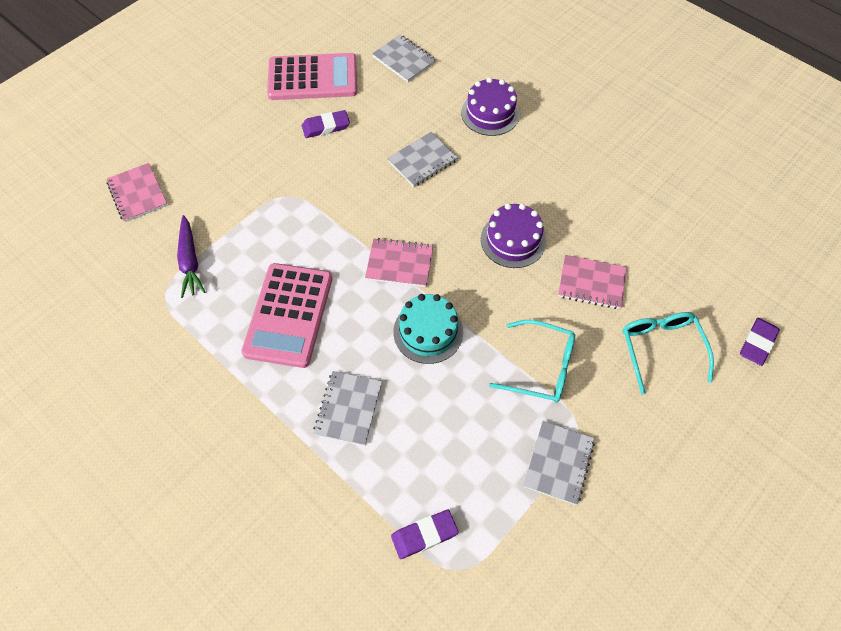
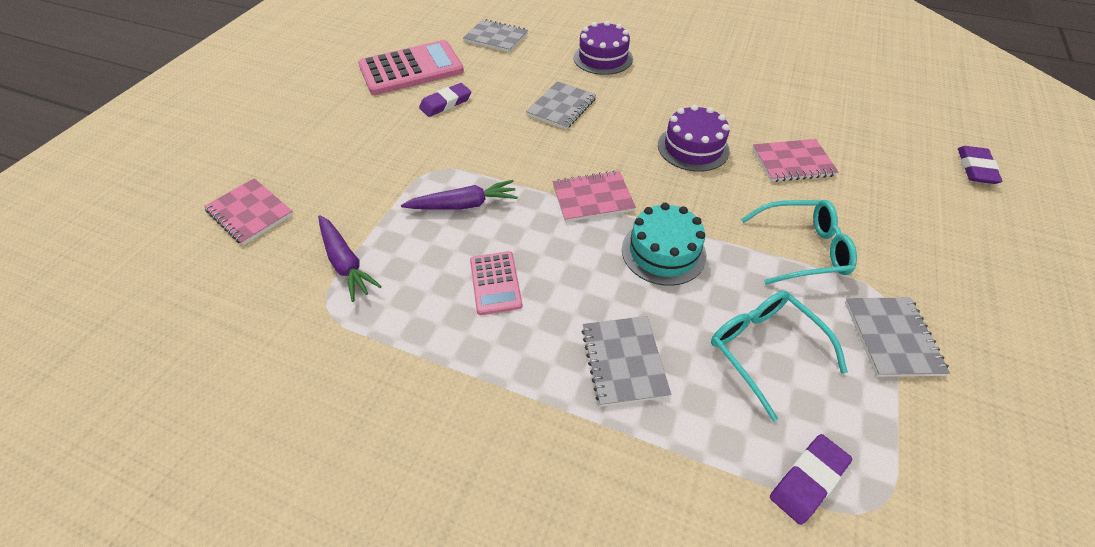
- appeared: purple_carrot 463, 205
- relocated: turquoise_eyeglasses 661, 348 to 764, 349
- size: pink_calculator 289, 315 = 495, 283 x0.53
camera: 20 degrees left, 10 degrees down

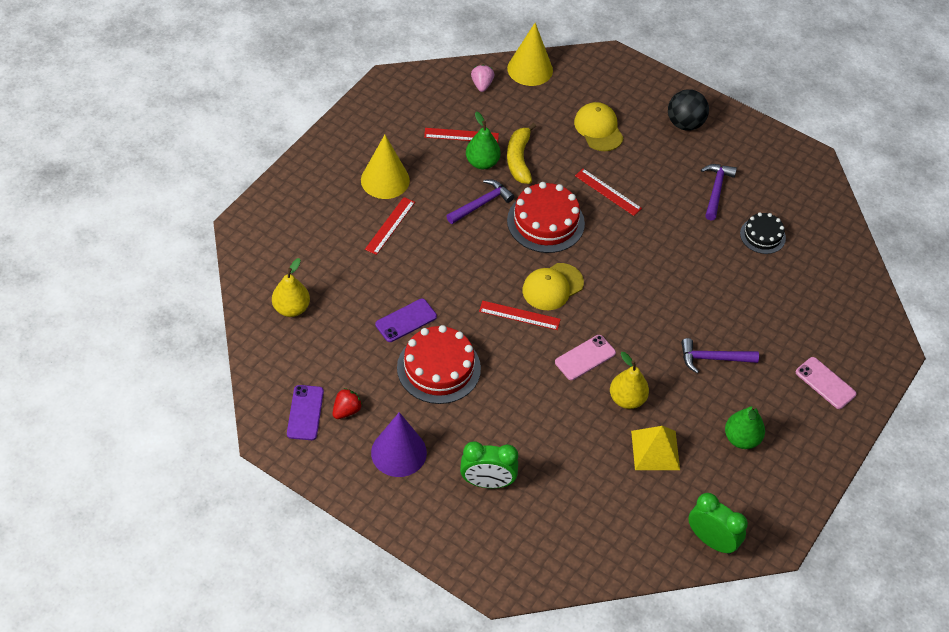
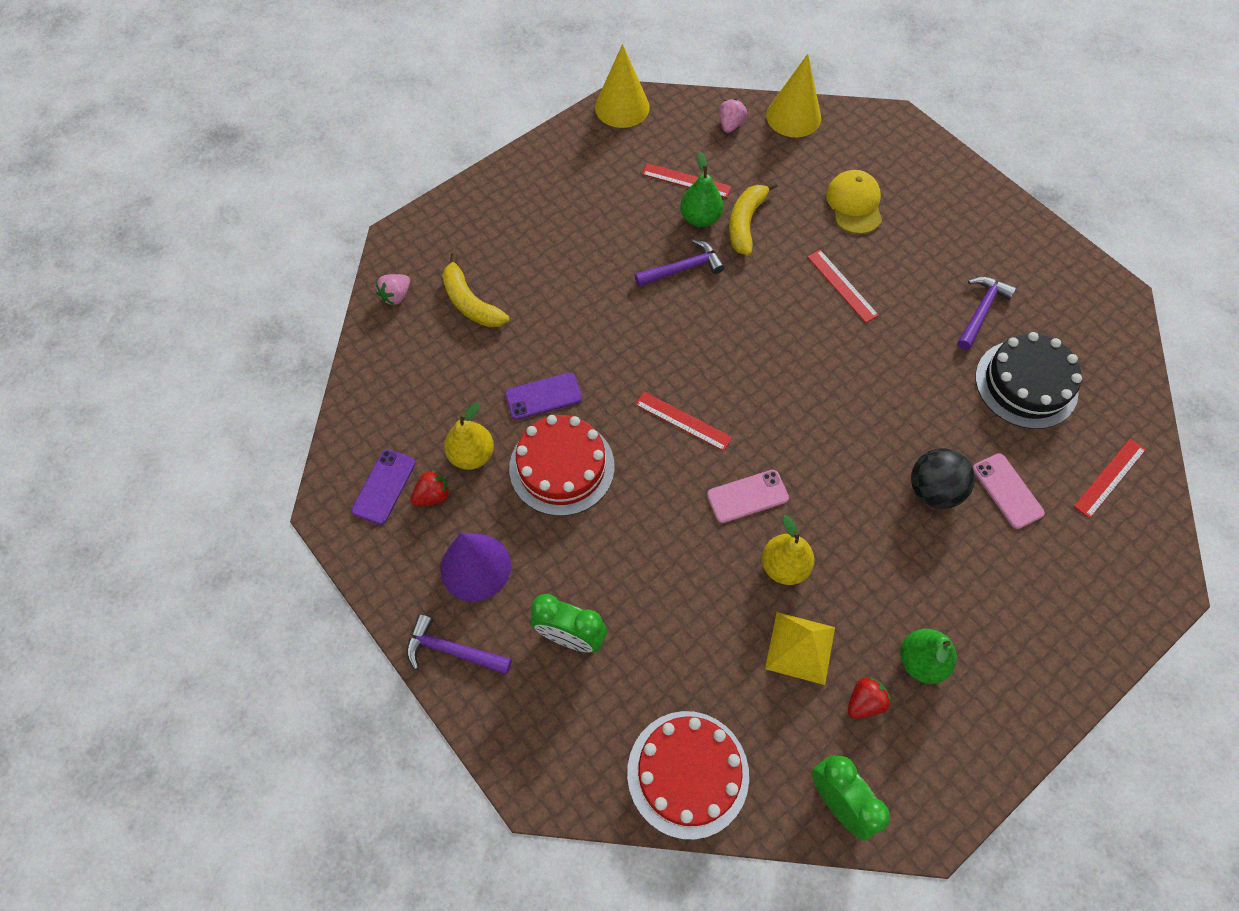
- missing: bright_yellow_peaked_cap 552, 287
- appeared: pink_berry 396, 296
- appeared: bright_yellow_banana_fruit 470, 302
- appeared: red_berry 864, 702
- relocated: bright_yellow_pear 291, 308 to 472, 455
- relocated: bright_yellow_cone 385, 180 to 622, 107
- relocated: red_ruler 390, 225 to 1110, 478
- relocated: red_gateau 545, 222 to 688, 773
- relocated: ebony_play_ball 685, 123 to 933, 490
- relocated: purple_hammer 713, 358 to 452, 650
- relocated: pink_phone 825, 383 to 1007, 491
- size: ebony_gateau 762, 235 = 1026, 384 x1.70
camera: 20 degrees right, 10 degrees up

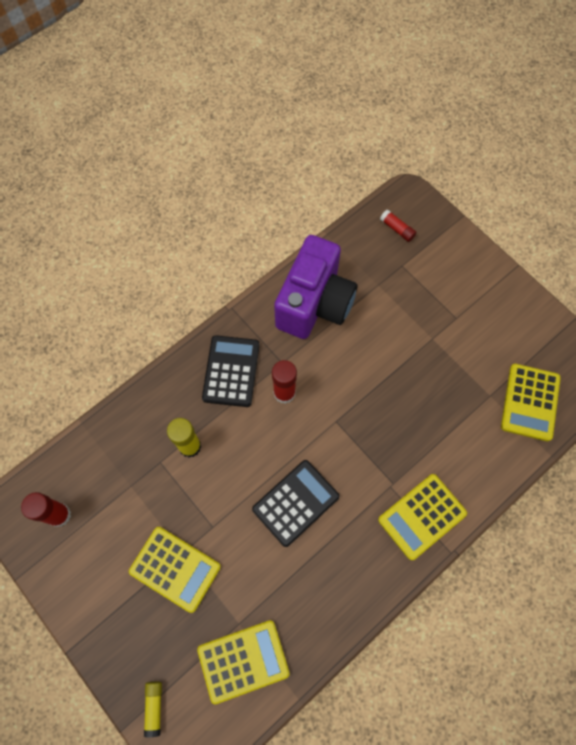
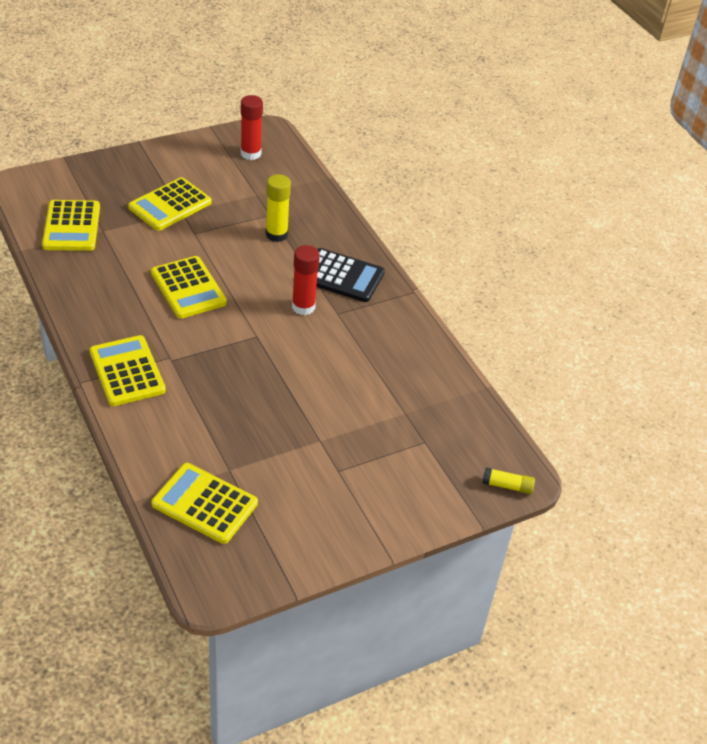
- missing: purple_compact_camera 314, 303
- missing: red_glue_stick 397, 229
- relocated: bright_yellow_glue_stick 154, 707 to 507, 486
- colour: ebony_calculator 295, 503 to bright_yellow_calculator 188, 288
camera: 100 degrees right, 25 degrees down

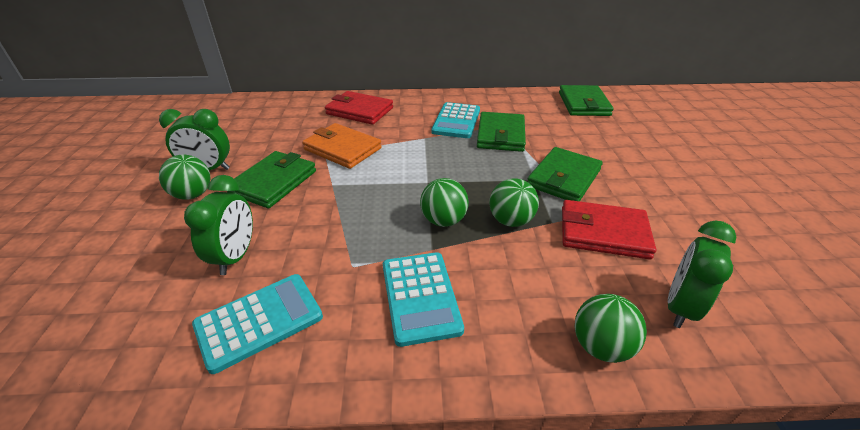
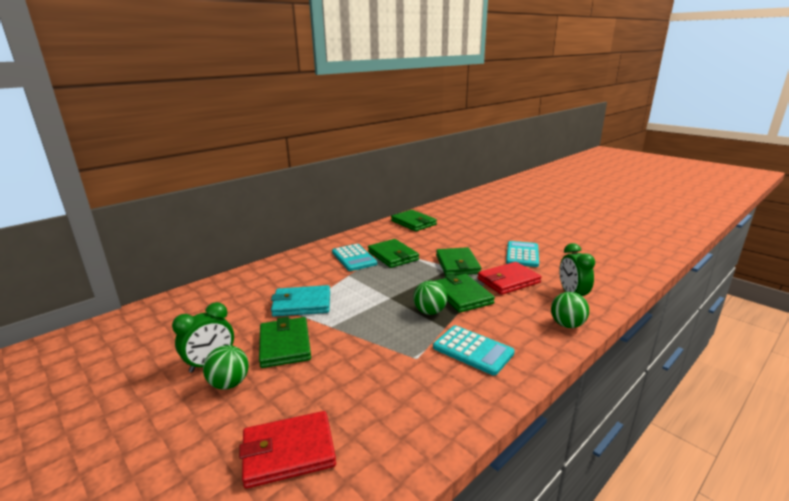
- missing: green_clock 236, 256
- relocated: turquoise_calculator 259, 321 to 522, 254
- relocated: red_wallet 359, 111 to 288, 452
- exchanged: green_play_ball 510, 221 to green_wallet 462, 295
- colour: orange-coloured_wallet 342, 149 to turquoise_wallet 302, 304
camera: 40 degrees left, 15 degrees down

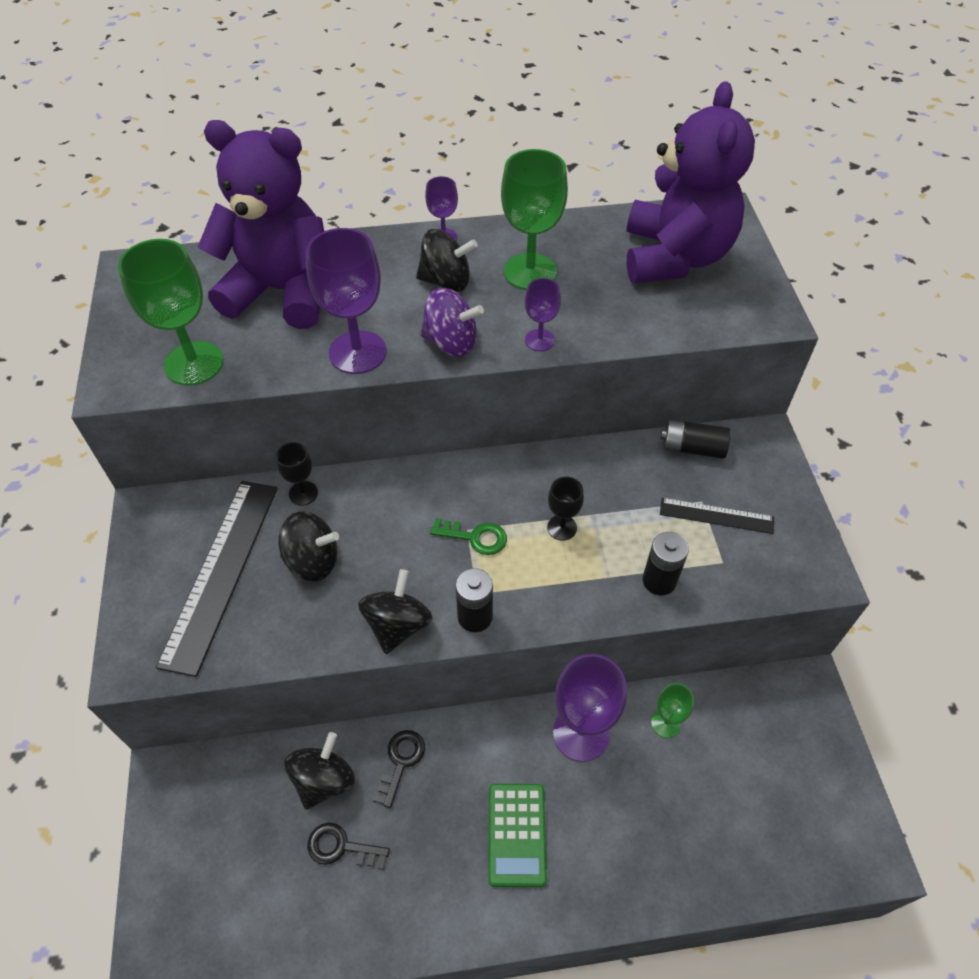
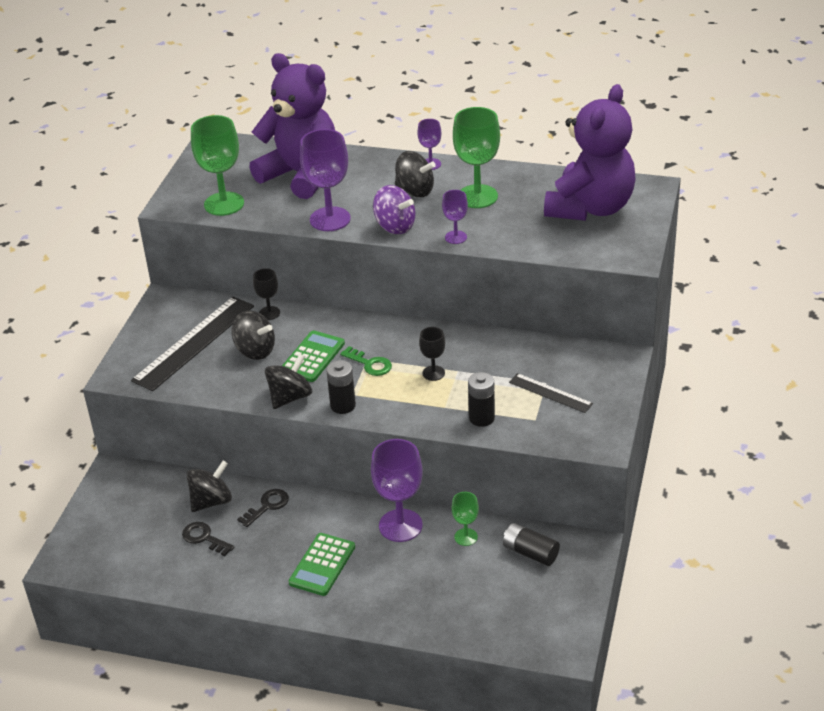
- appeared: green_calculator 312, 357
- relocated: ebony_power_cell 692, 448 to 530, 552
camera: 25 degrees right, 15 degrees down

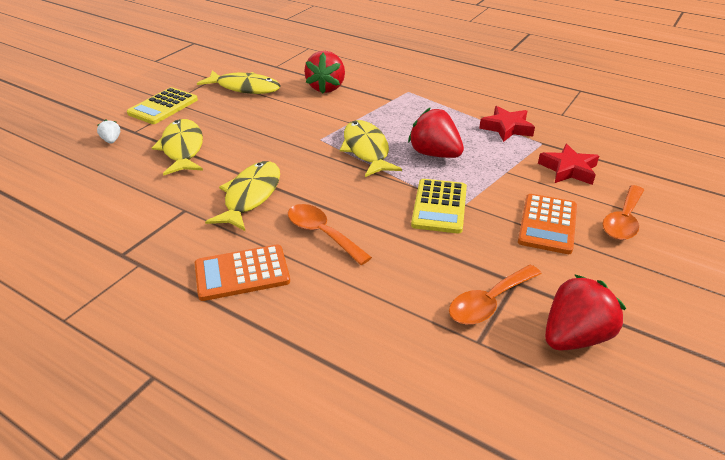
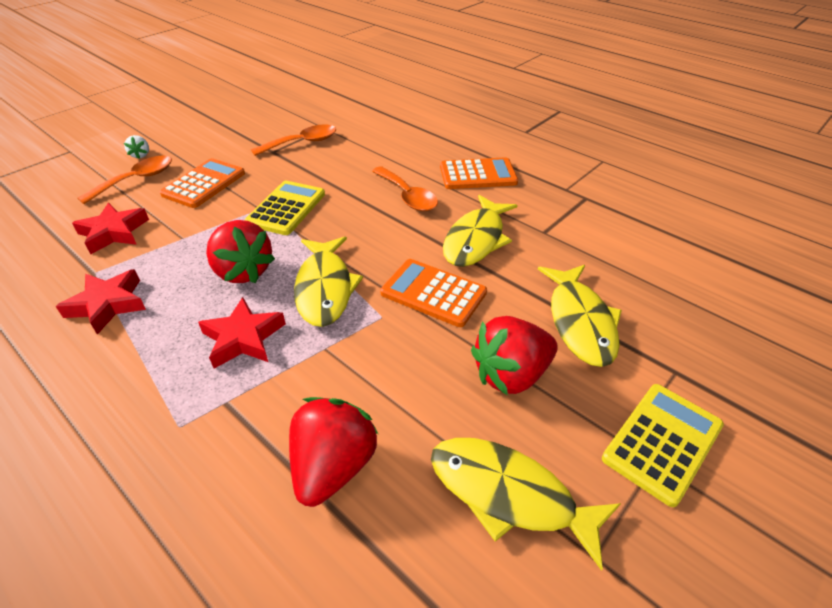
- appeared: red_five-pointed_star 243, 338
- appeared: orange-coloured_calculator 433, 293
- relocated: pure_white_berry 111, 140 to 141, 155
- relocated: red_berry 574, 336 to 511, 374
camera: 170 degrees left, 5 degrees up

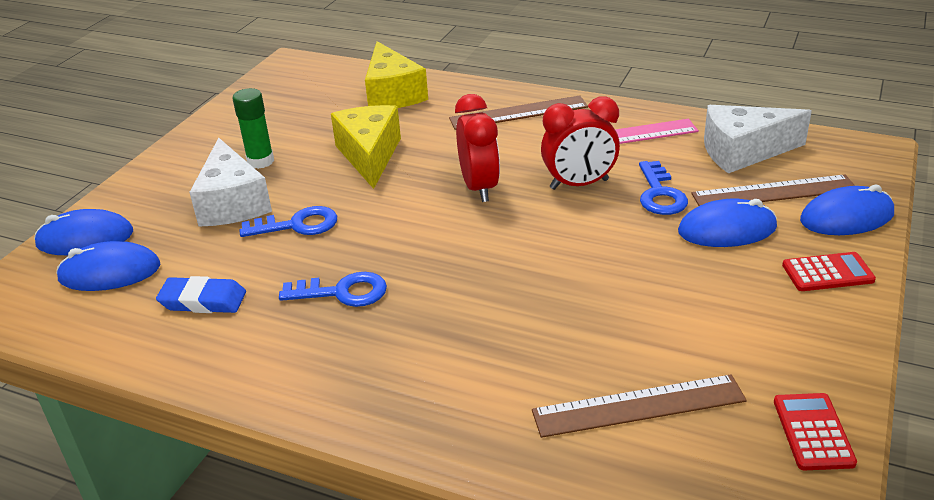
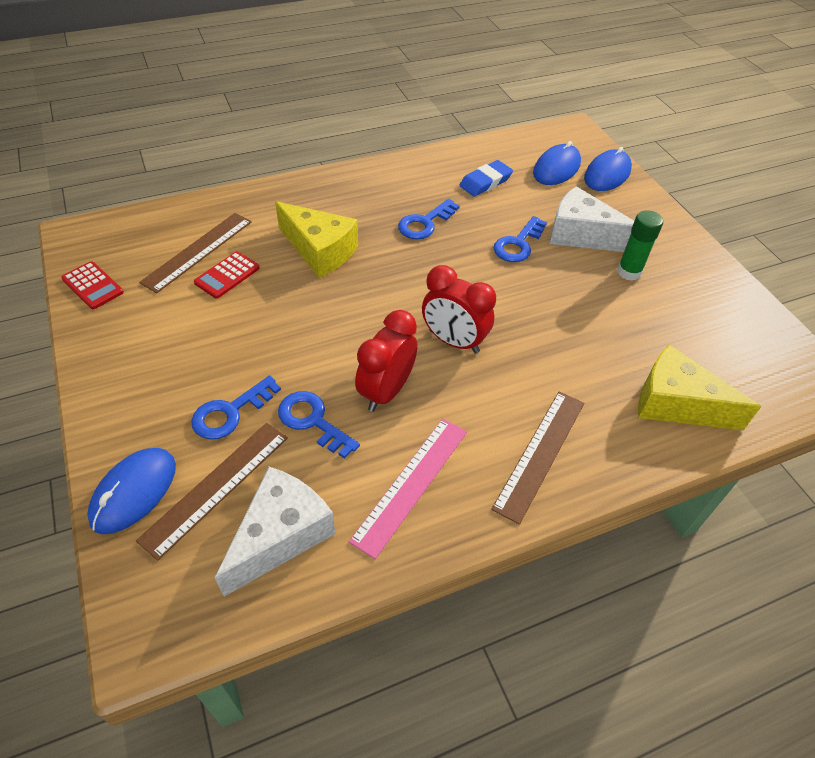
- relocated: bright_yellow_cheese 370, 155 to 319, 251
- relocated: red_calculator 827, 273 to 227, 275
- exchanged: blue_PC_mouse 727, 229 to blue_key 230, 412
camera: 130 degrees right, 15 degrees up

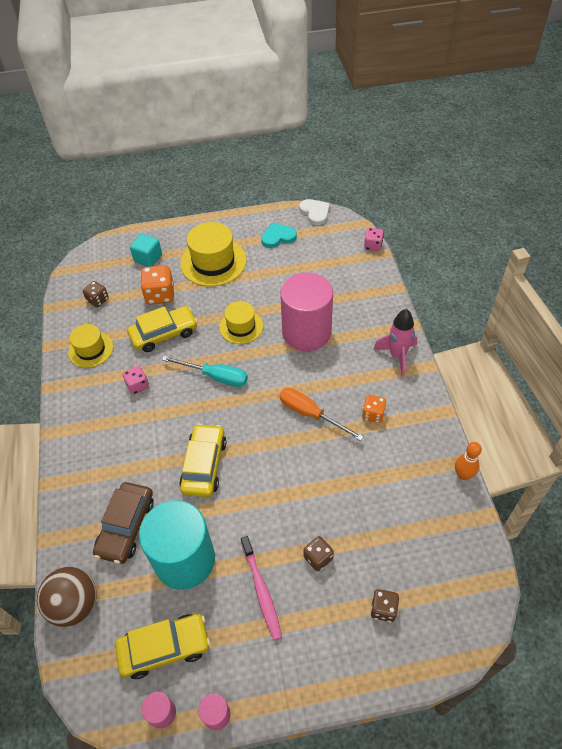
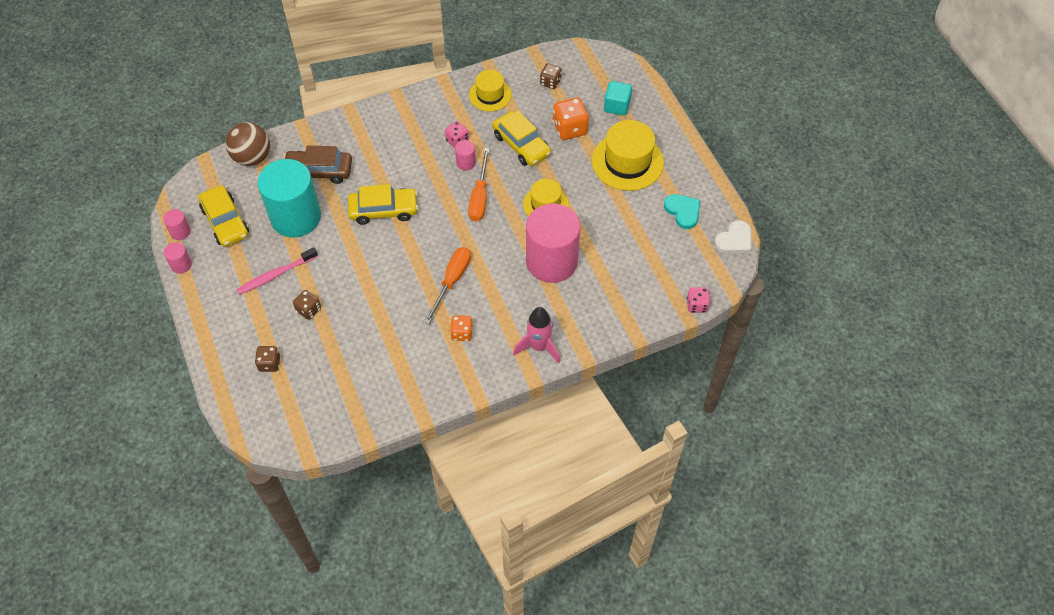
- missing: orange-coloured_bowling_pin 463, 474
- appeared: pink_solid_cylinder 466, 163
- colour: turquoise_screwdriver 215, 376 to orange-coloured_screwdriver 479, 197
camera: 75 degrees right, 5 degrees up

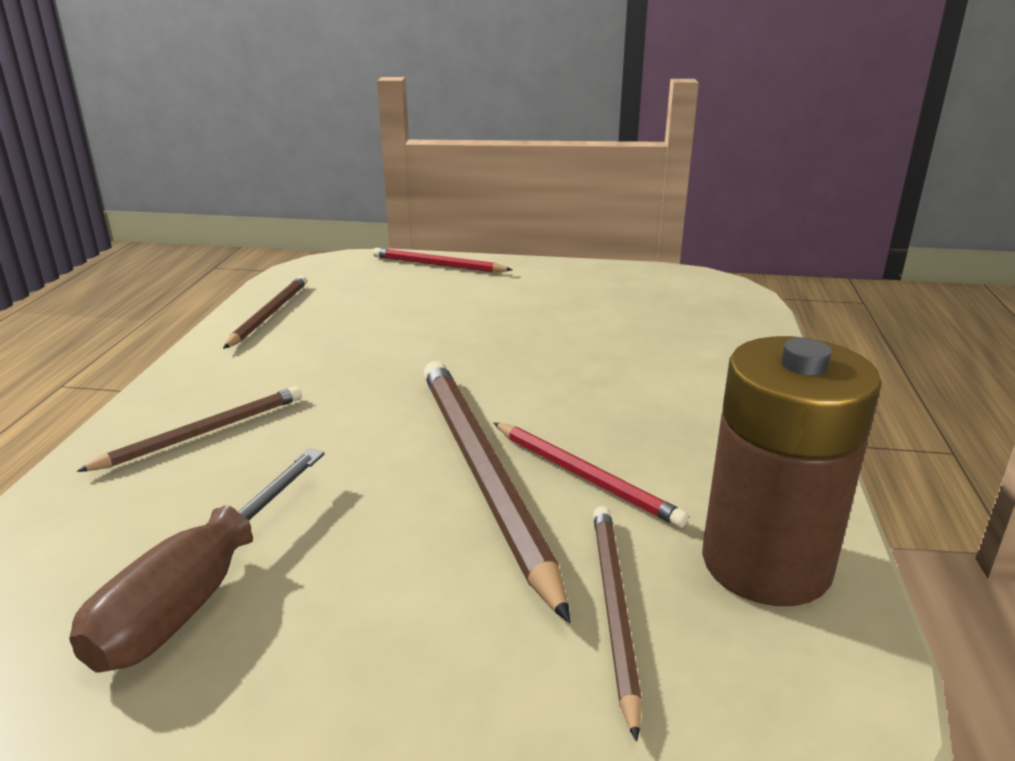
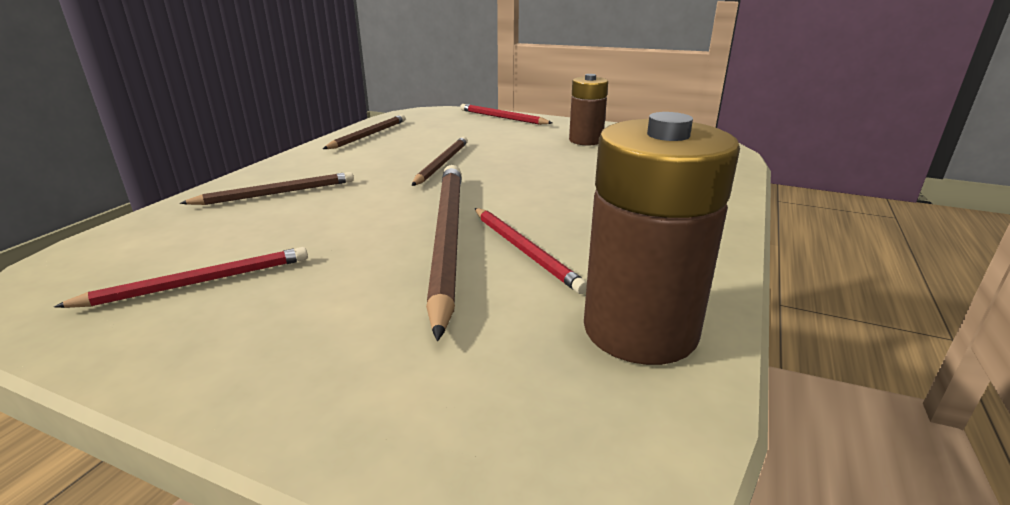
- appeared: brown_power_cell 586, 140
- relocated: brown_pencil 614, 610 to 442, 164
- exchanged: brown_screwdriver 197, 593 to red_pencil 198, 282
camera: 15 degrees right, 0 degrees up

